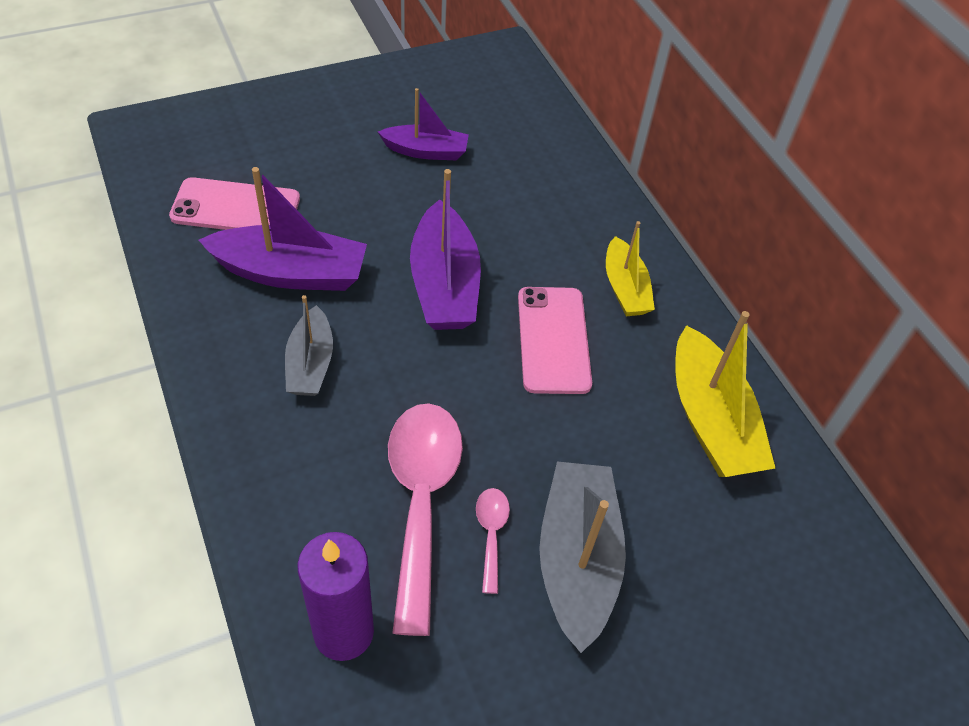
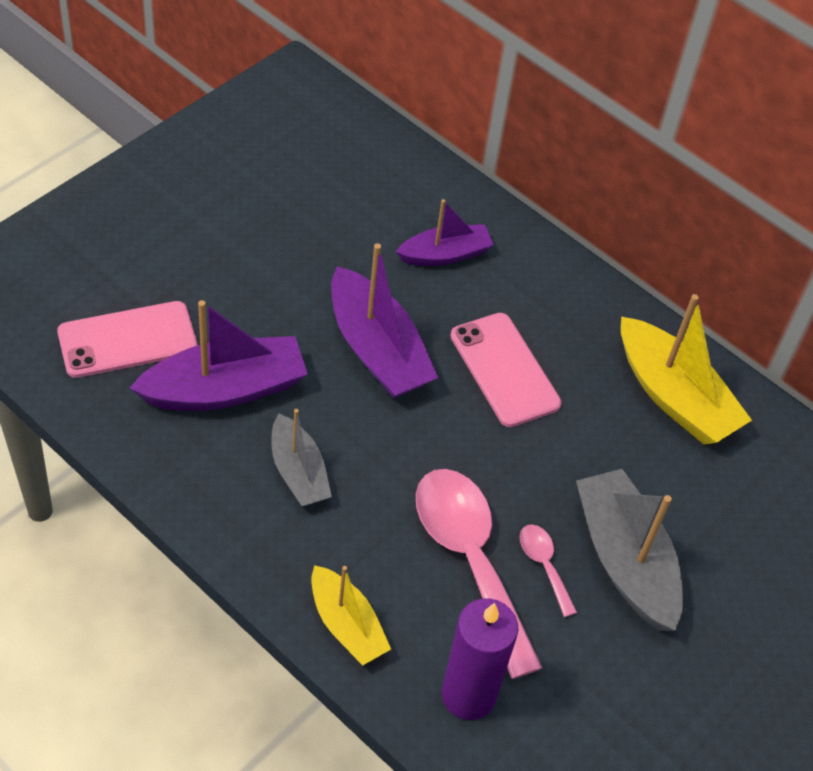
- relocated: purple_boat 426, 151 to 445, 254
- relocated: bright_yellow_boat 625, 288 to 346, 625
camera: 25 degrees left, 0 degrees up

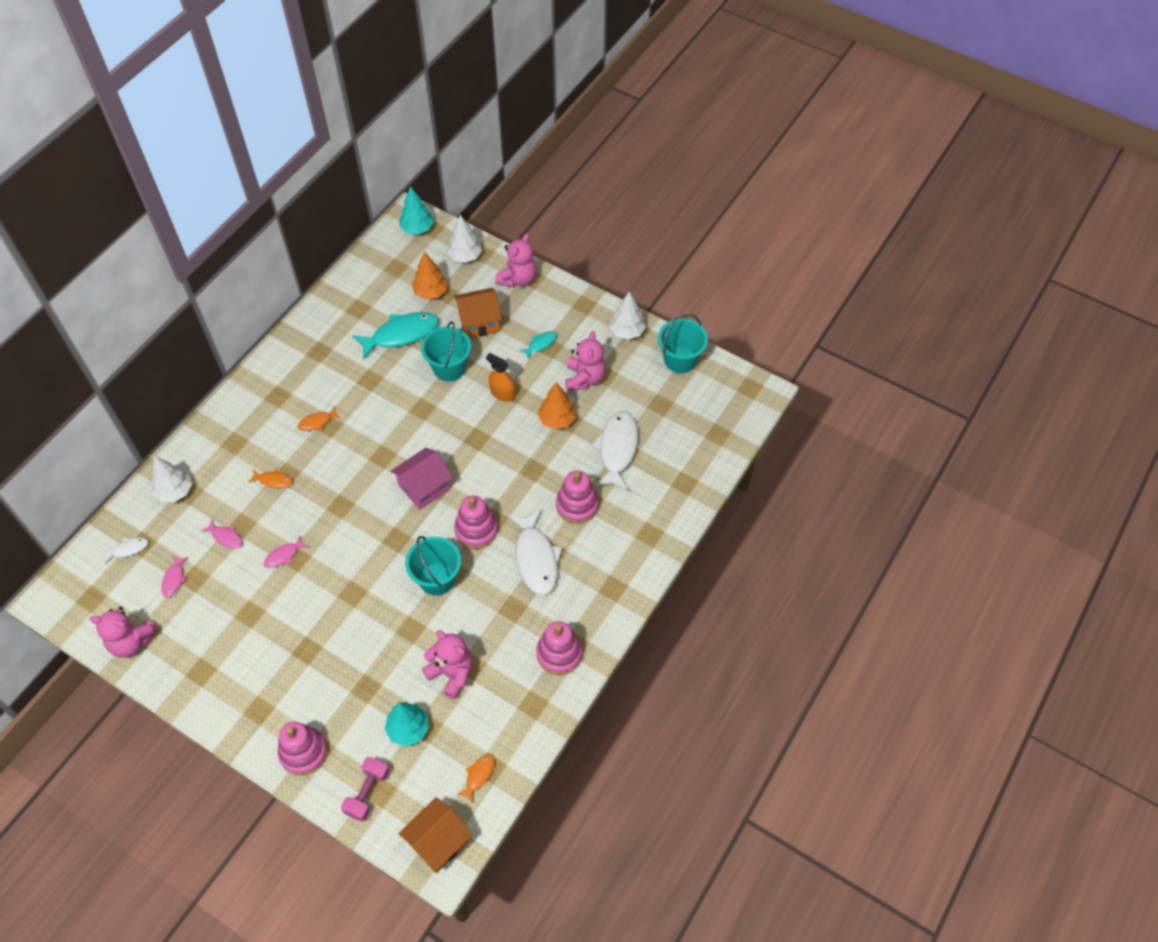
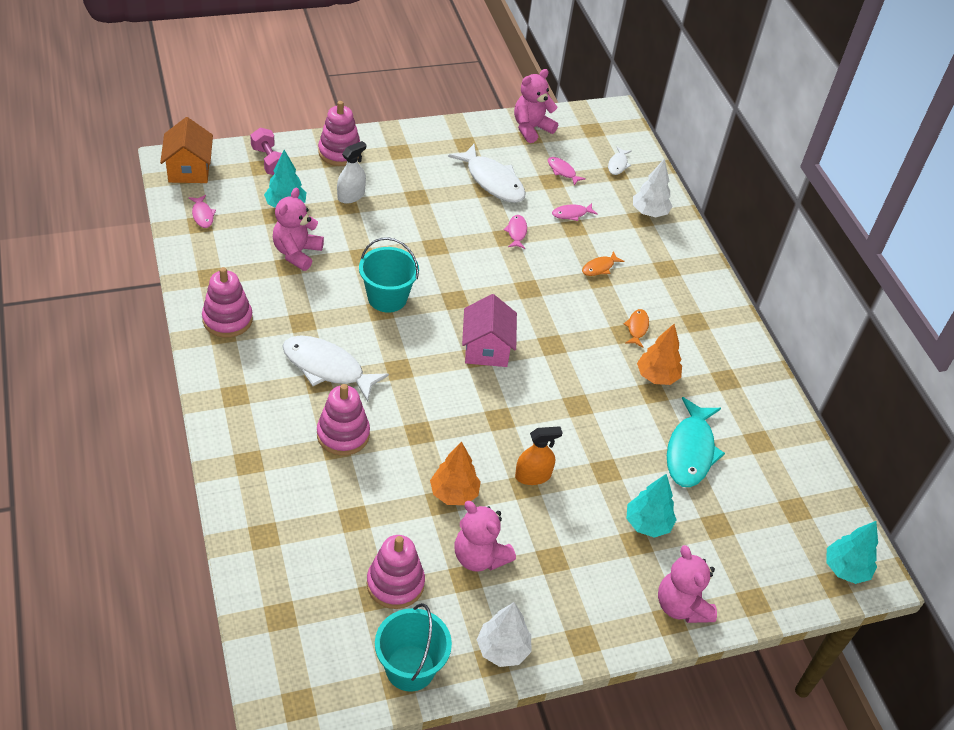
- missing: turquoise_bucket 449, 368
- missing: pure_white_tree 465, 256
- missing: turquoise_fish_figure 540, 344
- appeared: pure_white_spray_bottle 351, 196
- relocated: orange-coloured_tree 431, 292 to 657, 376
- relocated: pink_stacking_toy 476, 530 to 395, 584
- relocated: pure_white_fish_figure 617, 449 to 492, 181
- exchanged: orange-coloured_cottage 479, 322 to turquoise_tree 647, 524
- colour: orange-coloured_fish_figure 478, 775 to pink_fish_figure 202, 215
- spun: pink_teddy 451, 673 = 297, 253 120 degrees clockwise
camera: 125 degrees right, 10 degrees down

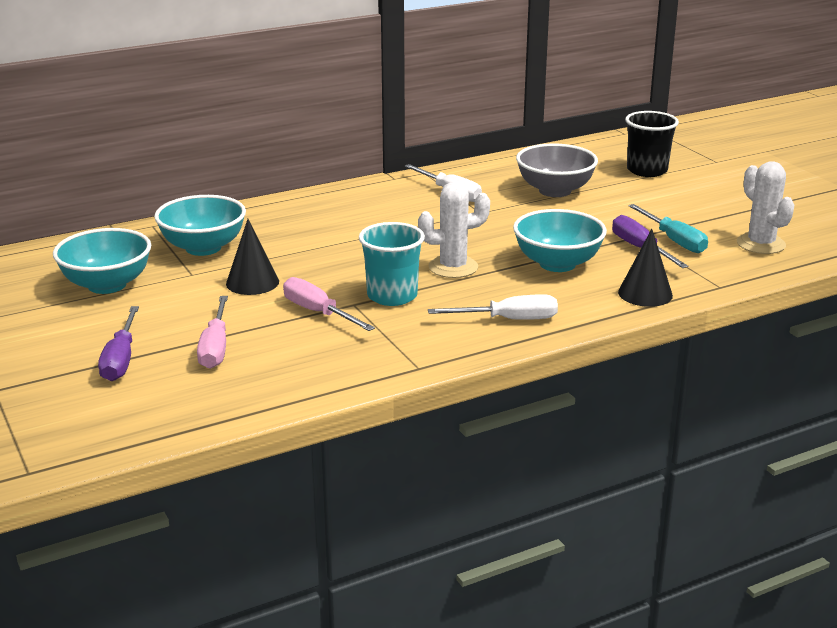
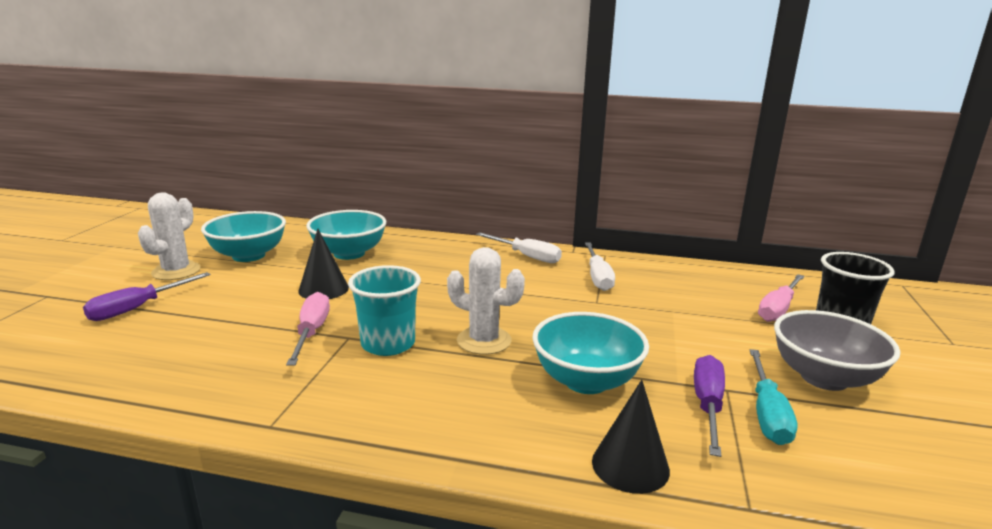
- relocated: pink_screwdriver 215, 347 to 778, 309
- relocated: pure_white_screwdriver 508, 320 to 526, 256
- relocated: ash-grey_bowl 555, 191 to 824, 378
- relocated: pure_white_saguaro_cactus 760, 244 to 176, 271
camera: 40 degrees right, 5 degrees down

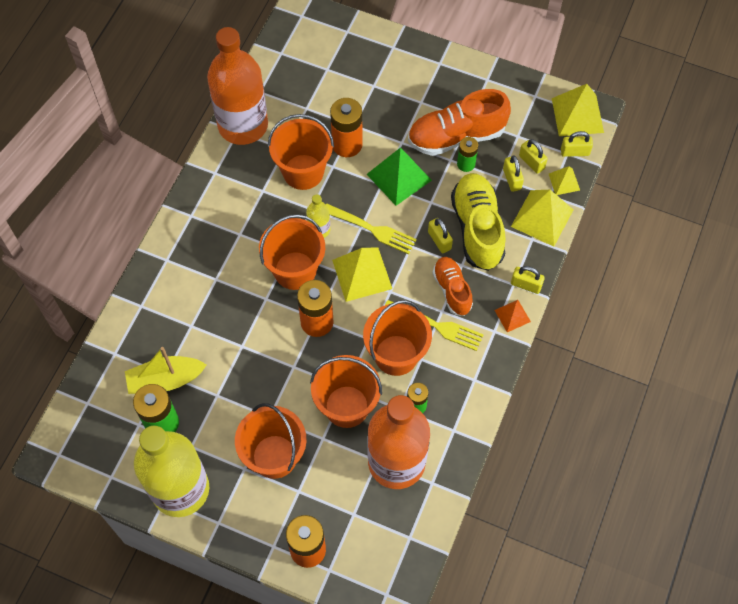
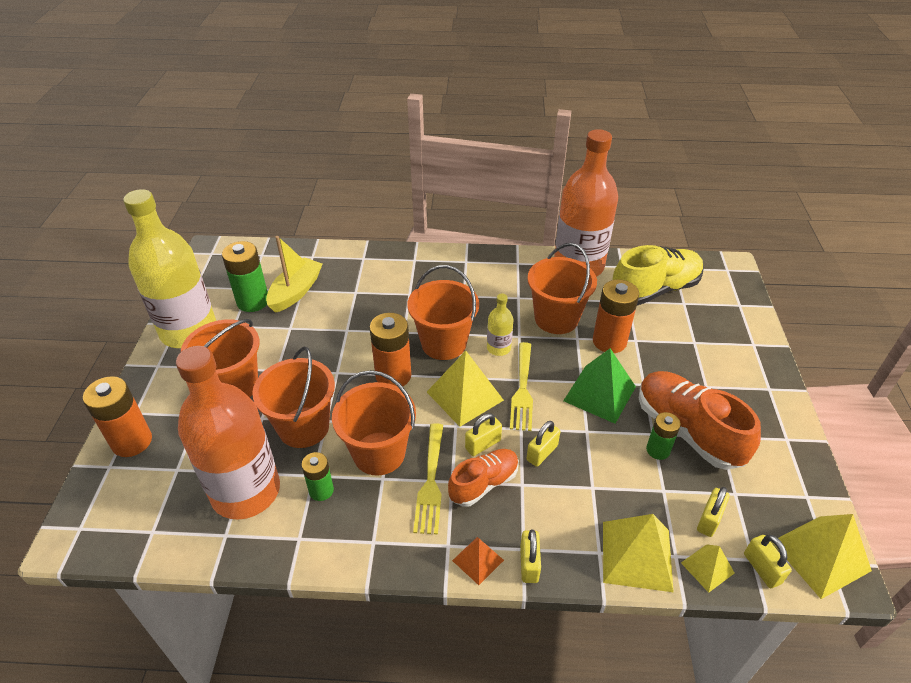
- relocated: bright_yellow_lace-up_shoe 477, 228 to 654, 290
- relocated: bright_yellow_padlock 512, 179 to 483, 444
- spun: bright_yellow_boat 165, 380 = 296, 292 60 degrees clockwise
camera: 70 degrees right, 20 degrees down

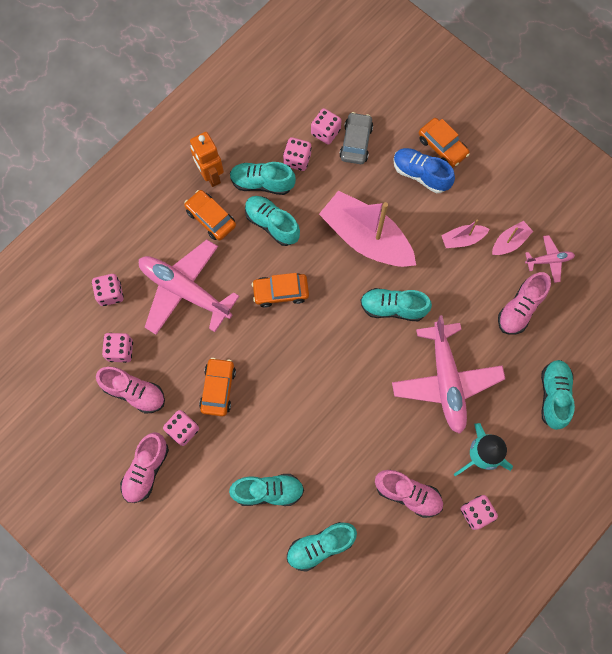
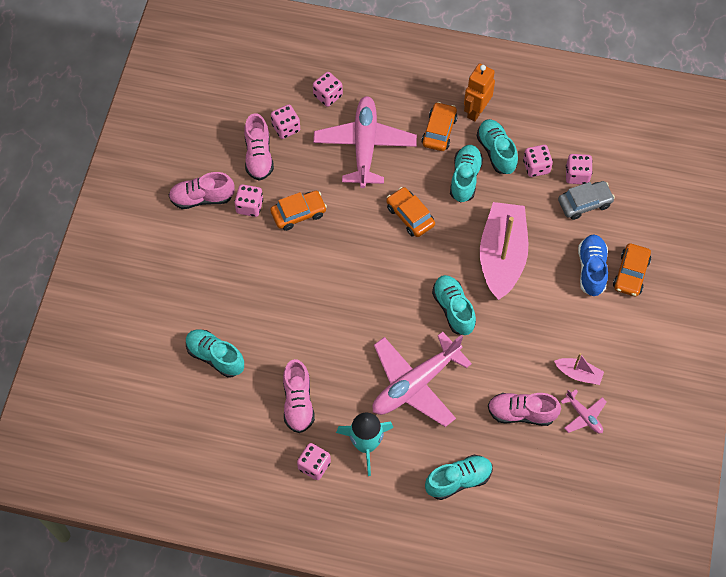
- missing: turquoise_lace-up_shoe 268, 491
- missing: pink_boat 462, 239
camera: 60 degrees right, 10 degrees down

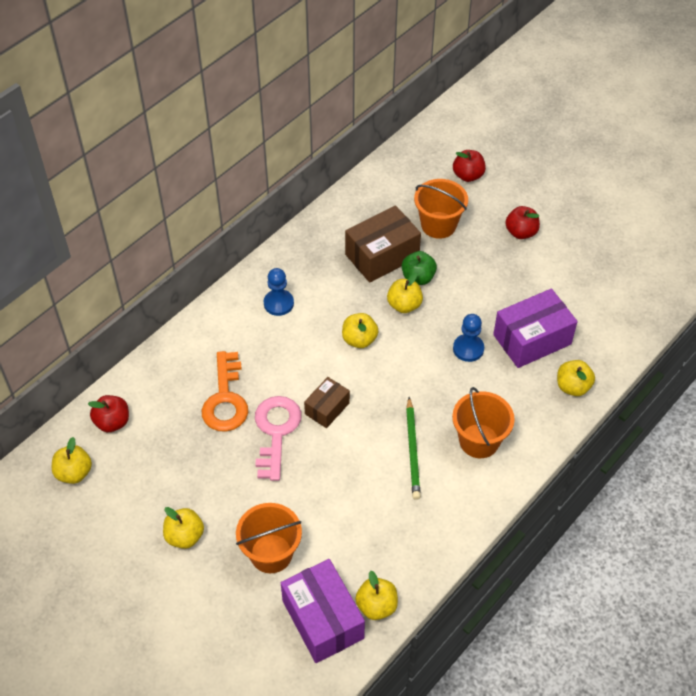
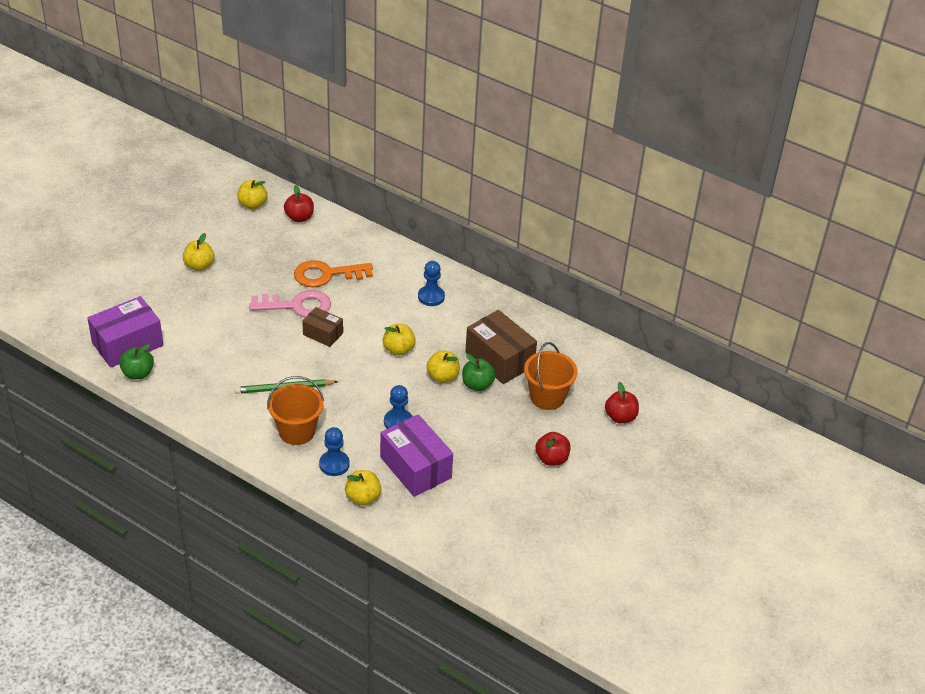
- missing: orange-coloured_bucket 271, 553
- appeared: blue_pawn 334, 464
- colour: bright_yellow_apple 376, 606 to green_apple 138, 373
camera: 80 degrees right, 10 degrees down

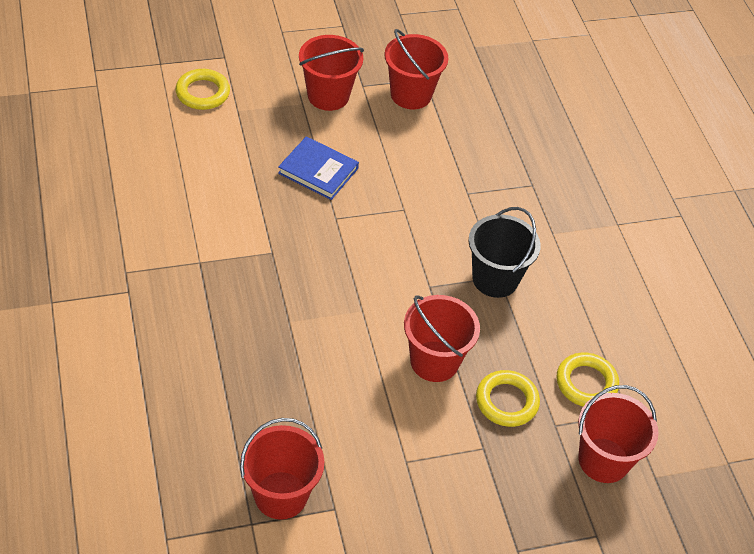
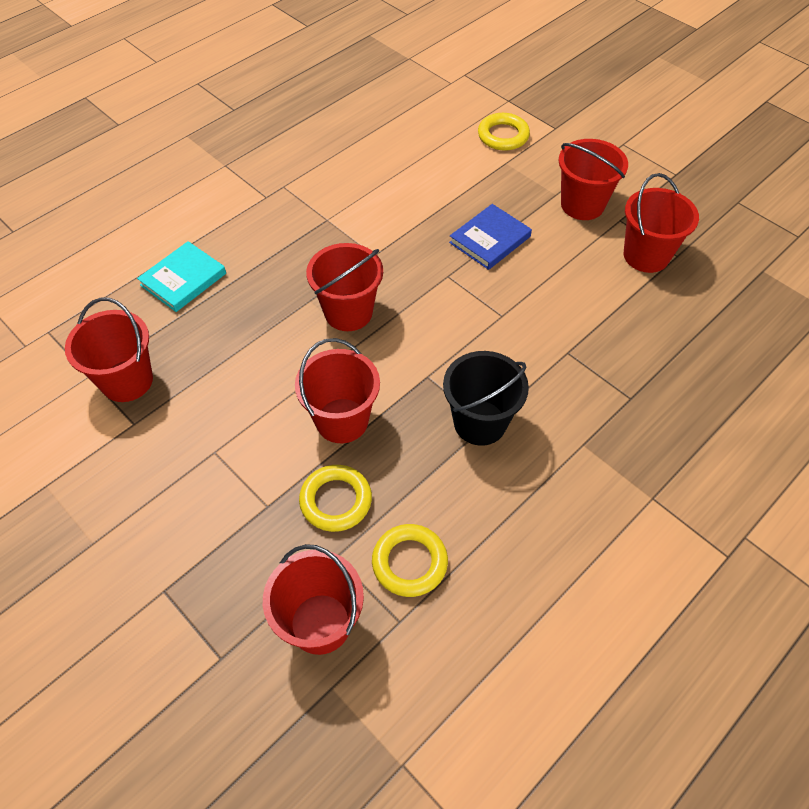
- appeared: turquoise_hardcover 183, 279
- appeared: red_bucket 348, 312
- spun: blue_hardcover 318, 171 = 490, 240 45 degrees clockwise
camera: 65 degrees right, 5 degrees up

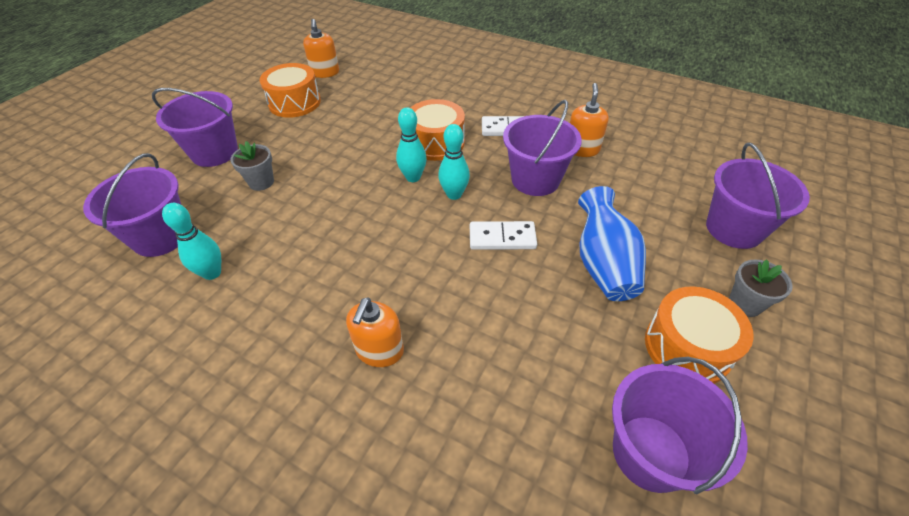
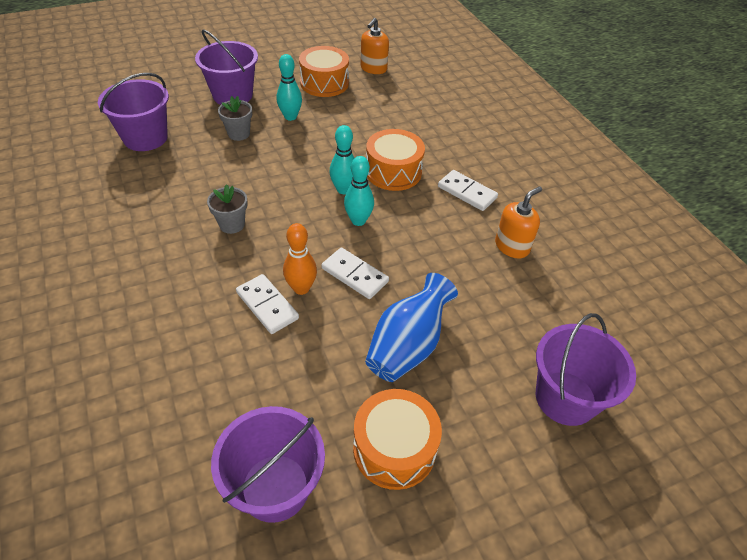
- missing: orange-coloured_pump_bottle 379, 350
- missing: purple_bucket 535, 179
- appeared: pure_white_domino 267, 305
- appeared: orange-coloured_bowling_pin 301, 288
- relocated: turquoise_bowling_pin 212, 273 to 290, 117
- relocated: ash-grey_plant_pot 745, 304 to 232, 224
camera: 35 degrees right, 0 degrees up

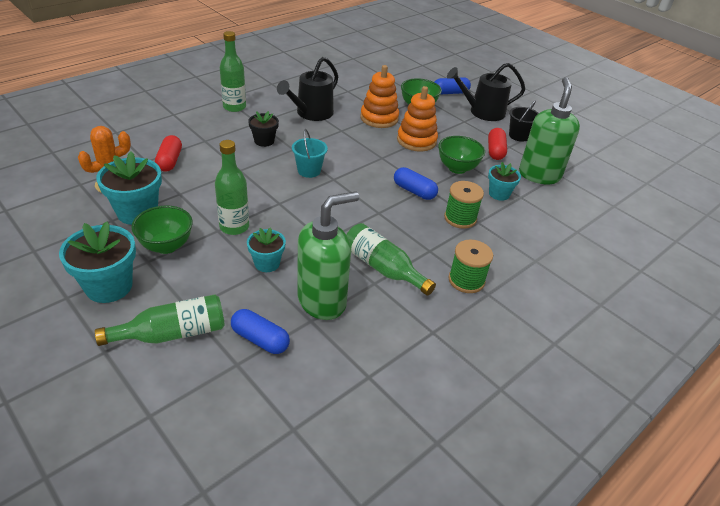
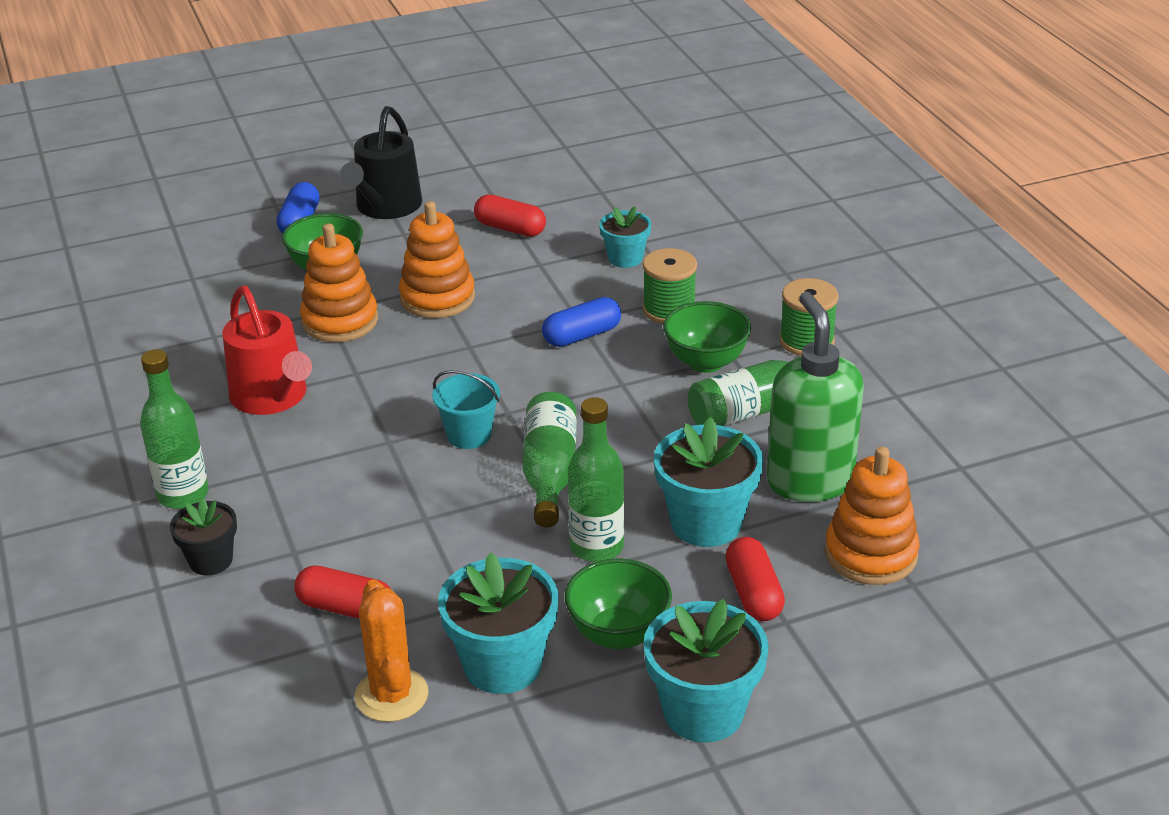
- missing: ebony_bucket 519, 136
- missing: green_pump_bottle 539, 175
- appeared: red_pill 753, 593
- relocated: green_bottle 172, 333 to 550, 473
- relocated: ebony_plant_pot 264, 141 to 211, 560
- relocated: green_bowl 457, 168 to 706, 362
- exchanged: blue_pill 260, 339 to orange-coloured_stacking_toy 870, 554
- colour: ebony_sprinkling_can 311, 113 to red_sprinkling_can 272, 397
- size: turquoise_plant_pot 267, 263 = 706, 523 x1.68
camera: 65 degrees left, 5 degrees down

